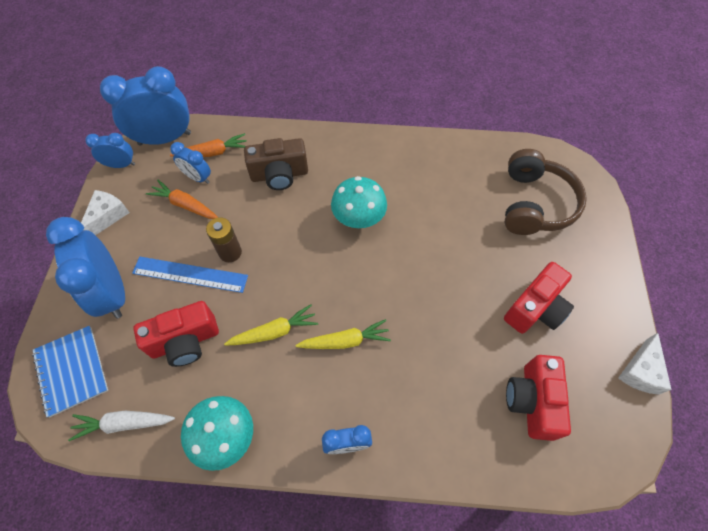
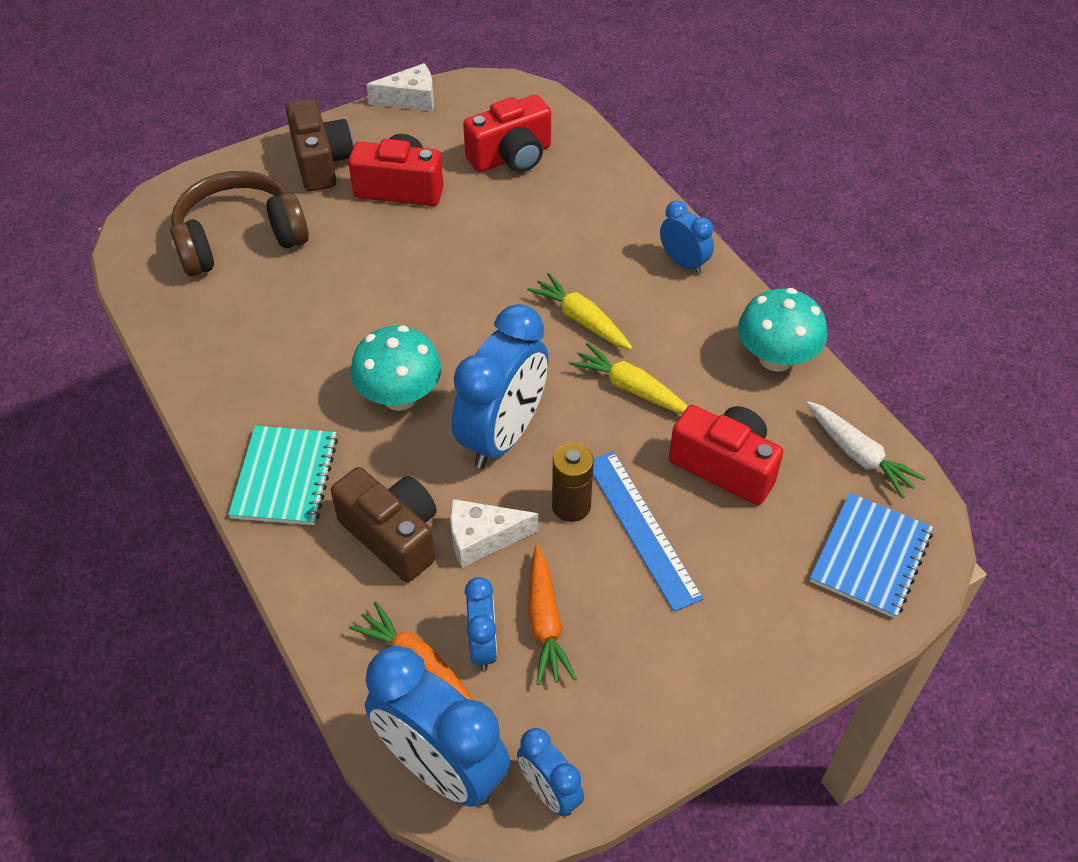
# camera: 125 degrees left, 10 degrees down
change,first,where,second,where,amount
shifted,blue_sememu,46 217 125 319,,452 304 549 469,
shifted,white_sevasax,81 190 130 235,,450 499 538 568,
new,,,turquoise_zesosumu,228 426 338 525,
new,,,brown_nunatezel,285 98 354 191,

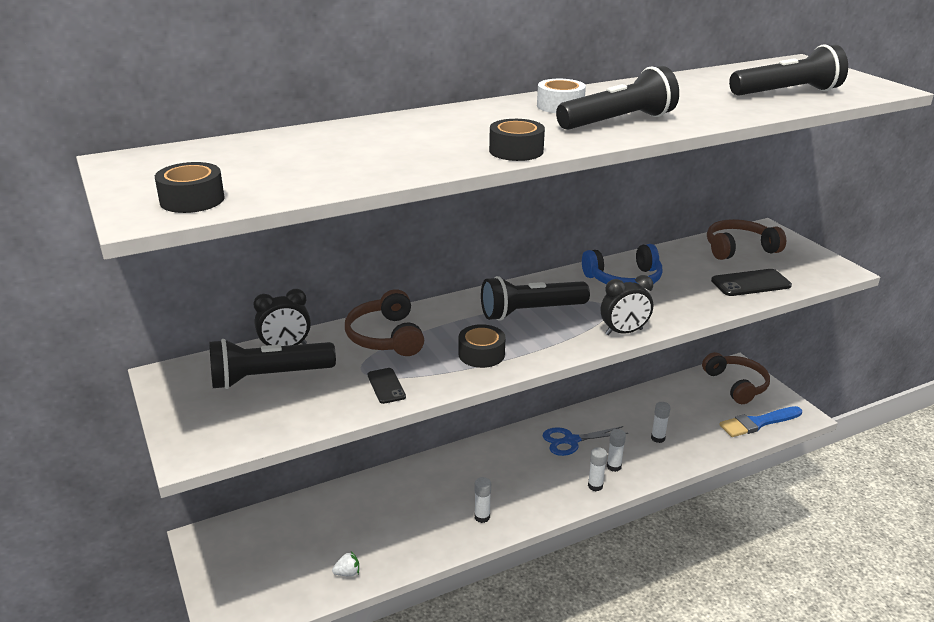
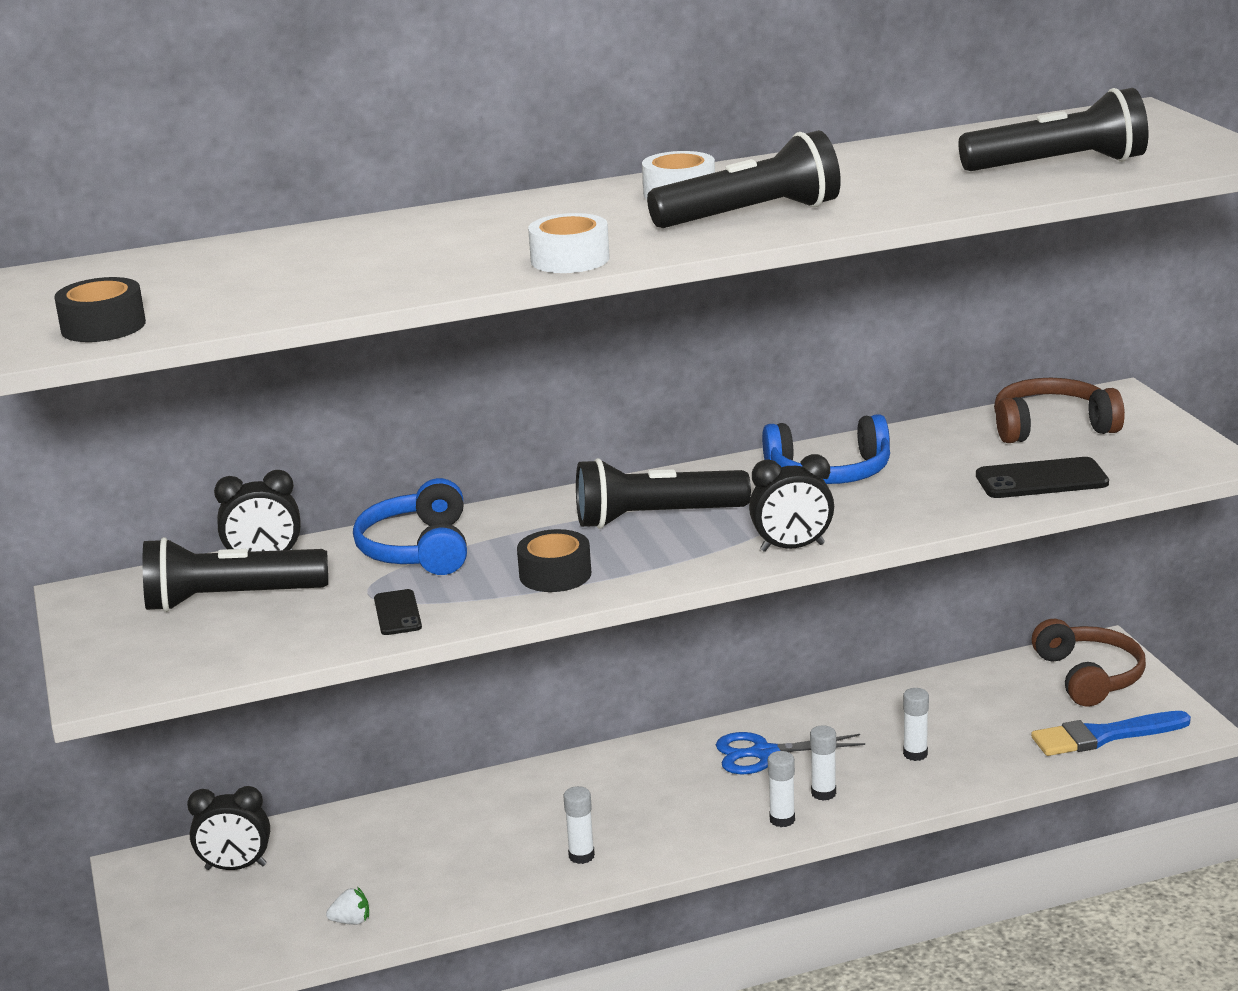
# camera: 10 degrees right, 5 degrees down
change,first,where,second,where,amount
repainted,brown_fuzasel,345 289 424 356,blue_fuzasel,353 478 467 575,
repainted,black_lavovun,489 119 545 161,white_lavovun,528 213 610 273,
new,,,black_sememu,187 786 270 870,

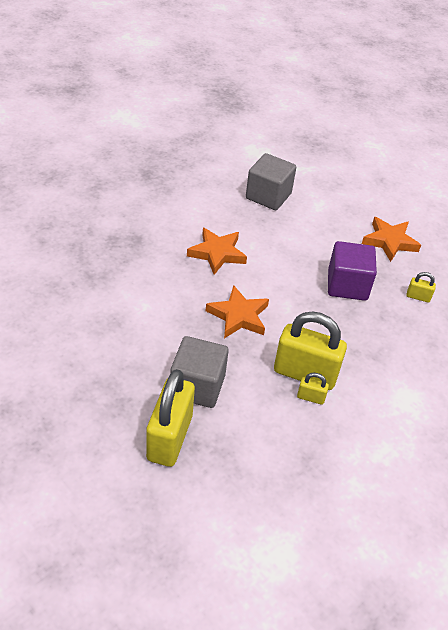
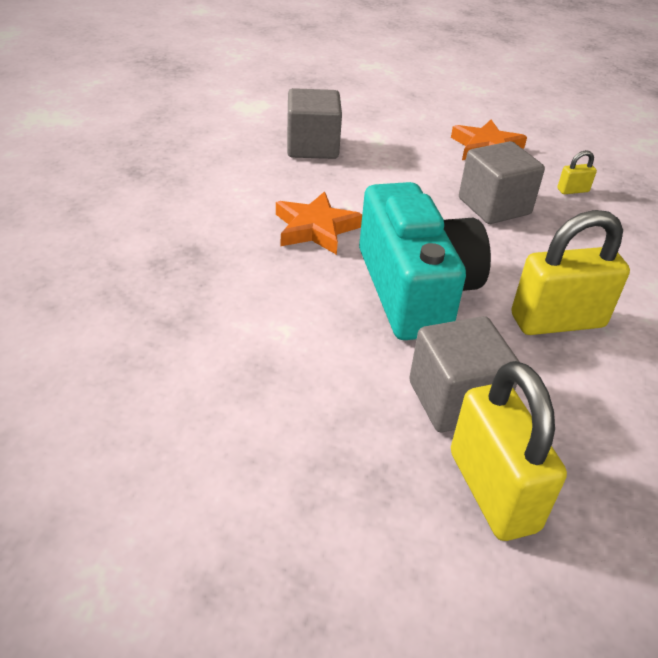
# camera: 30 degrees left, 5 degrees down
change,first,where,second,where,amount
swapped,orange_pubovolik,206 285 269 338,turquoise_nunatezel,359 182 491 340,
gone,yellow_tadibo,297 373 329 405,,,
repainted,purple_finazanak,328 241 377 301,grey_finazanak,459 141 545 224,

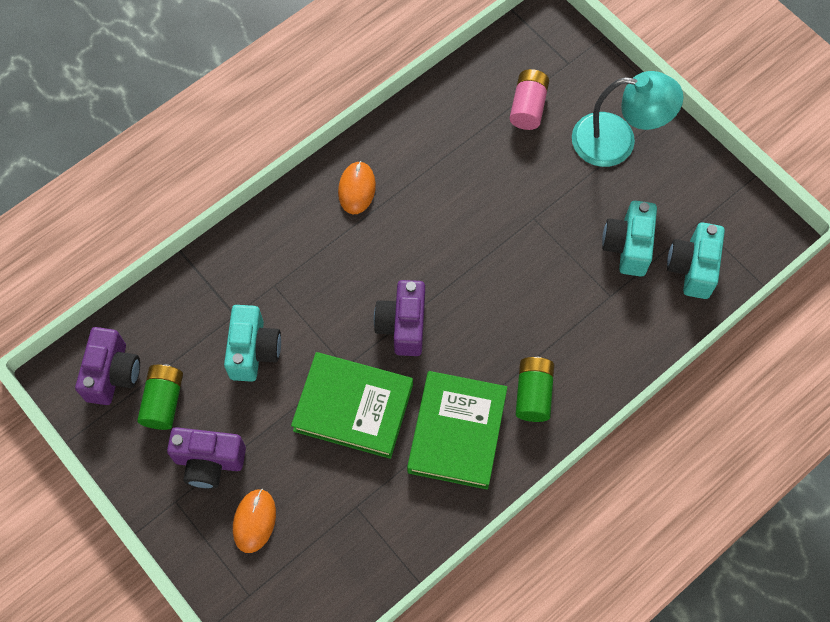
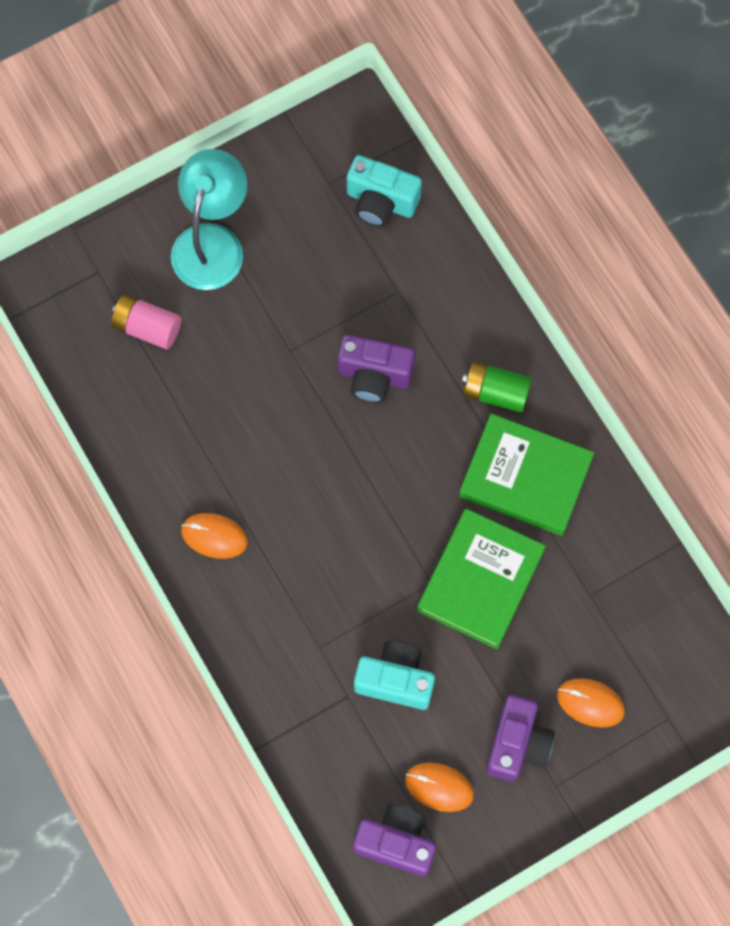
# camera: 80 degrees left, 5 degrees up
change,first,where,second,where,amount
swapped,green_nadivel,137 364 183 430,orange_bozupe,405 763 474 812,
shifted,purple_nunatezel,374 280 425 356,,338 334 415 403,
gone,turquoise_nunatezel,602 201 657 276,,,

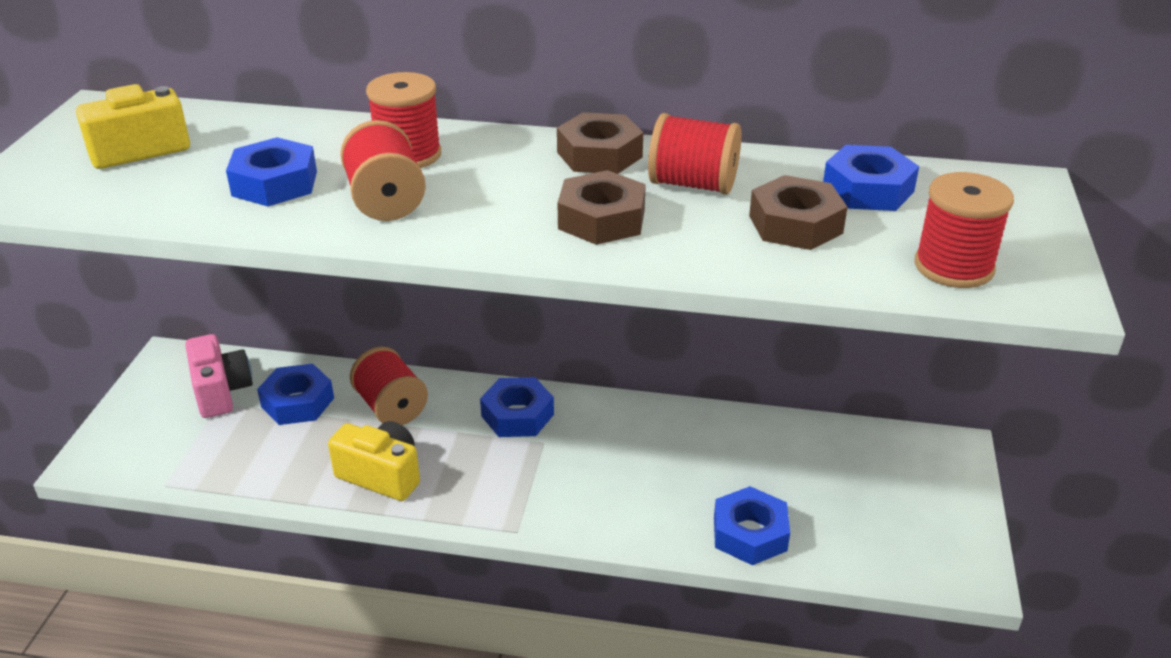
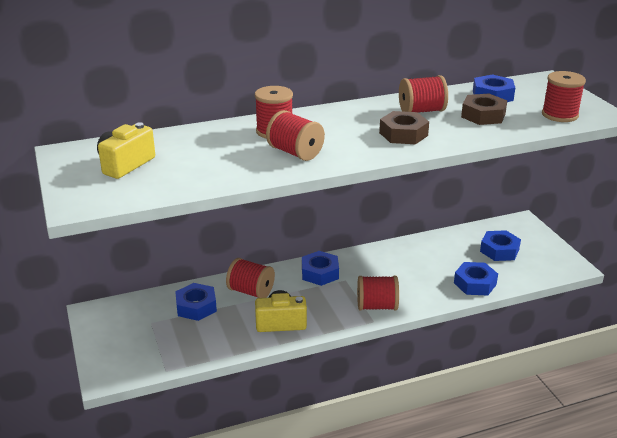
# camera: 30 degrees left, 5 degrees down
change,first,where,second,where,amount
gone,pink_nunatezel,185 334 253 418,,,
shifted,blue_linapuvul,226 137 317 206,,480 230 521 261,
gone,brown_linapuvul,557 112 643 174,,,
new,,,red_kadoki,357 276 399 311,

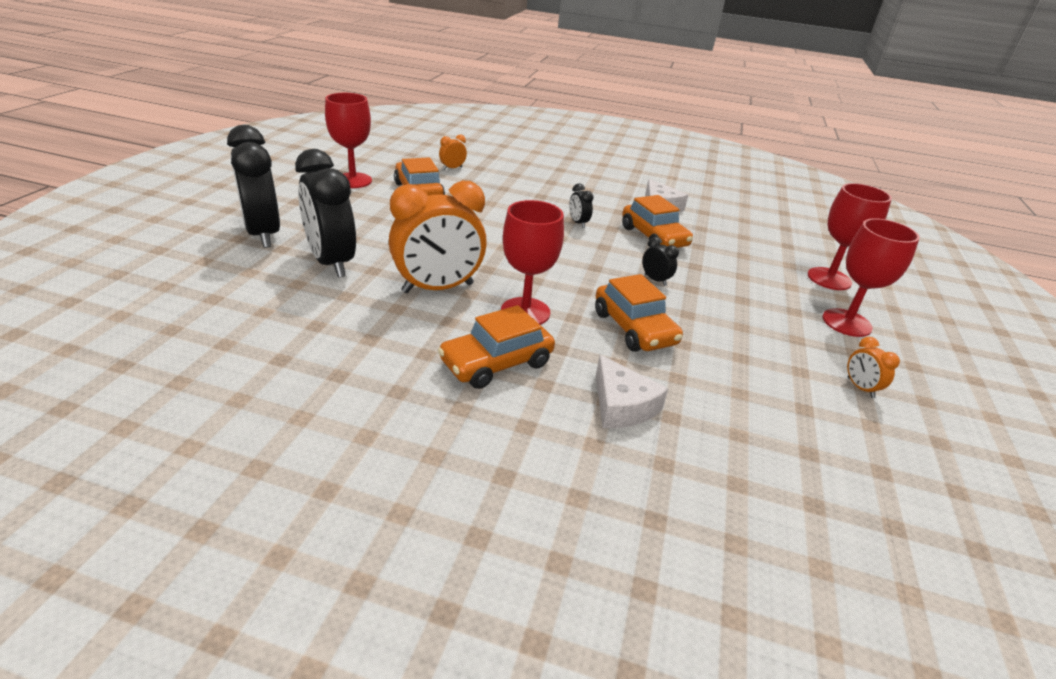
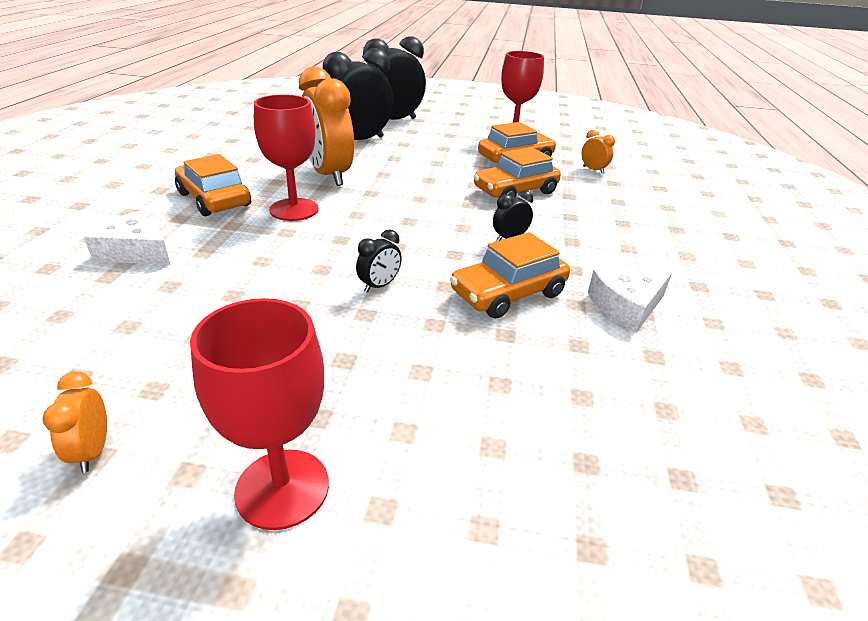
# camera: 85 degrees right, 0 degrees up
change,first,where,second,where,amount
shifted,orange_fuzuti,595 274 683 352,,474 147 561 198,
rotated,white_sevasax,596 355 669 428,,84 210 171 265,60 degrees clockwise
gone,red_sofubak,808 183 892 290,,,
rotated,orange_sememu,847 337 900 398,,43 371 107 473,75 degrees counterclockwise

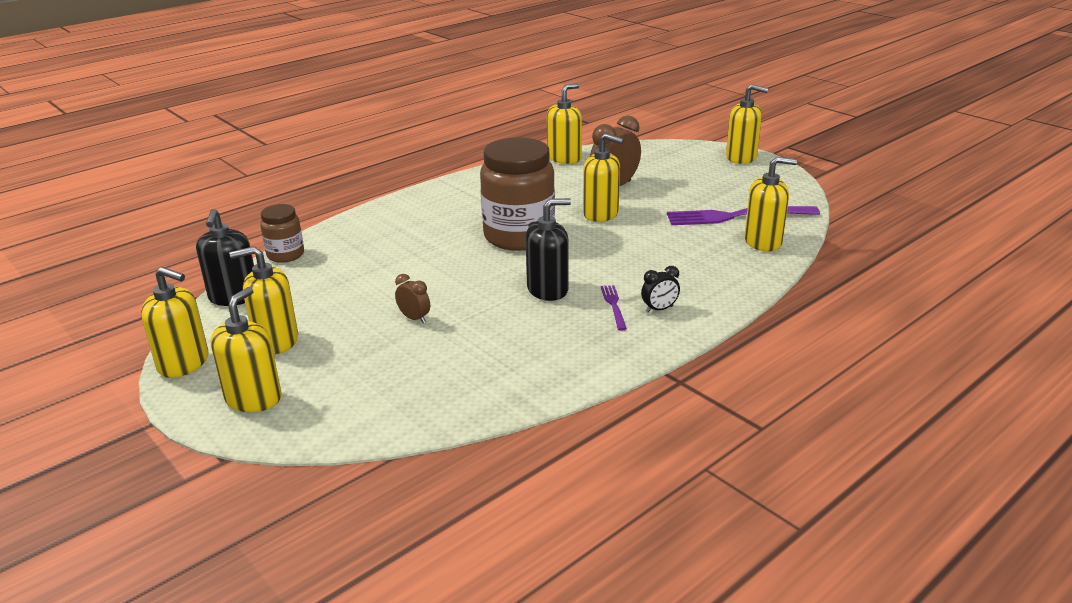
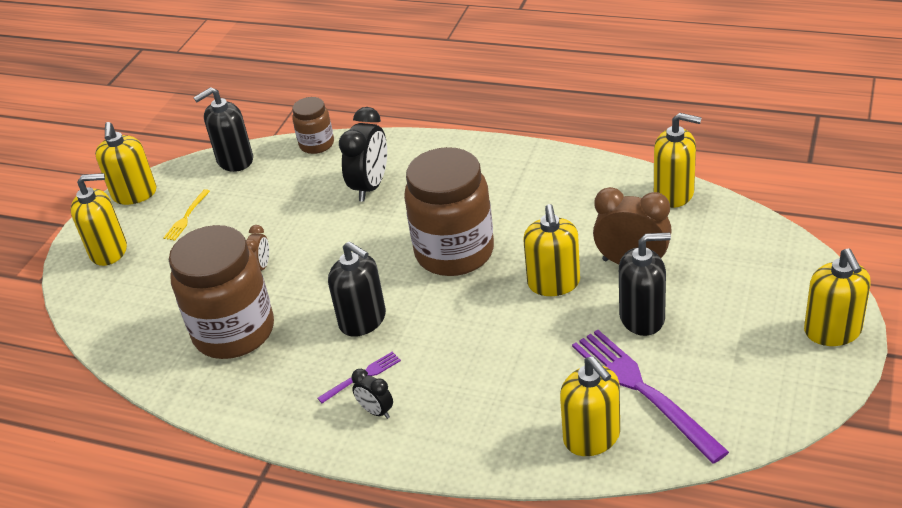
# camera: 65 degrees right, 10 degrees up
change,first,where,second,where,amount
swapped,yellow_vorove,229 246 298 354,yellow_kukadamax,163 189 210 241,
new,,,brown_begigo,169 225 274 359,
new,,,black_sememu,339 107 387 202,
new,,,black_vorove,619 233 671 336,

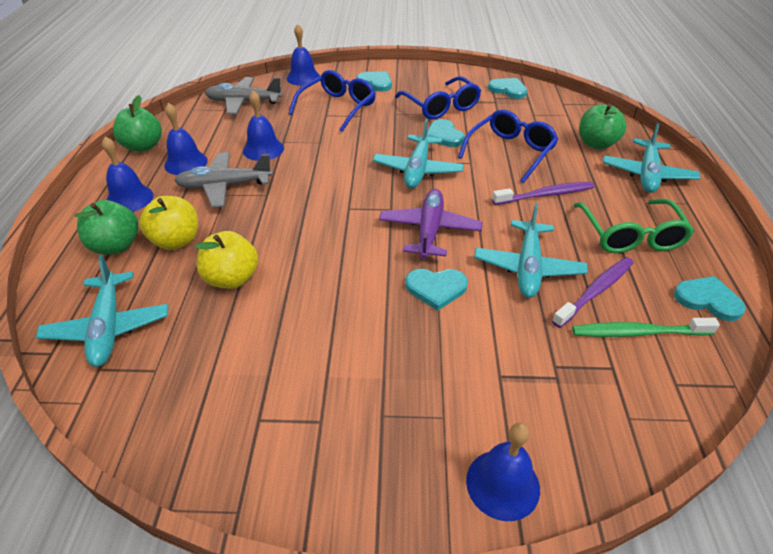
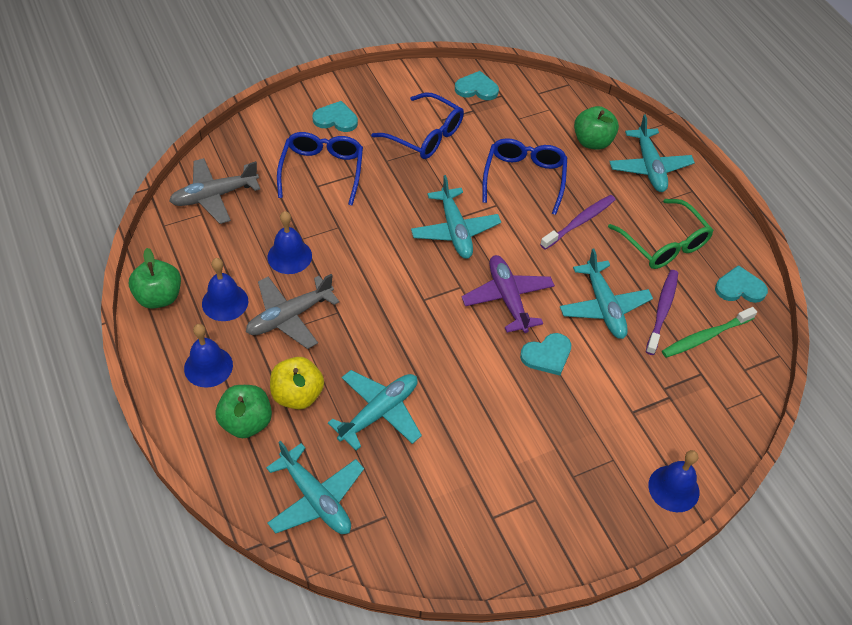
# camera: 30 degrees left, 10 degrees up
change,first,where,second,where,amount
swapped,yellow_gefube,195 231 258 289,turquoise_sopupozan,328 370 422 451,
gone,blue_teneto,287 24 320 86,,,
gone,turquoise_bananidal,427 119 465 147,,,

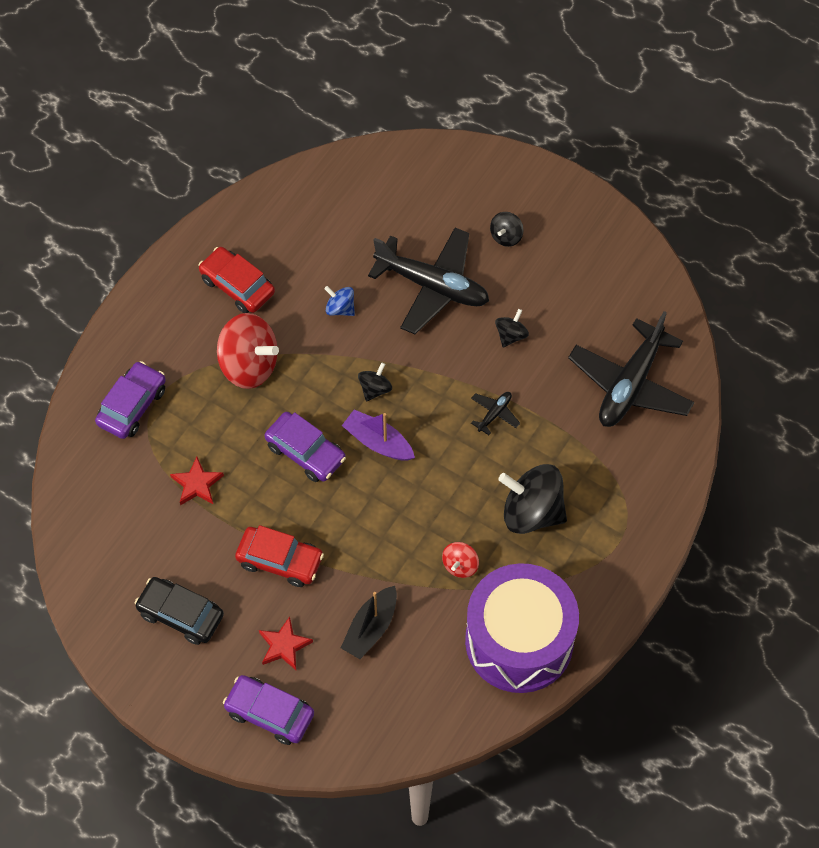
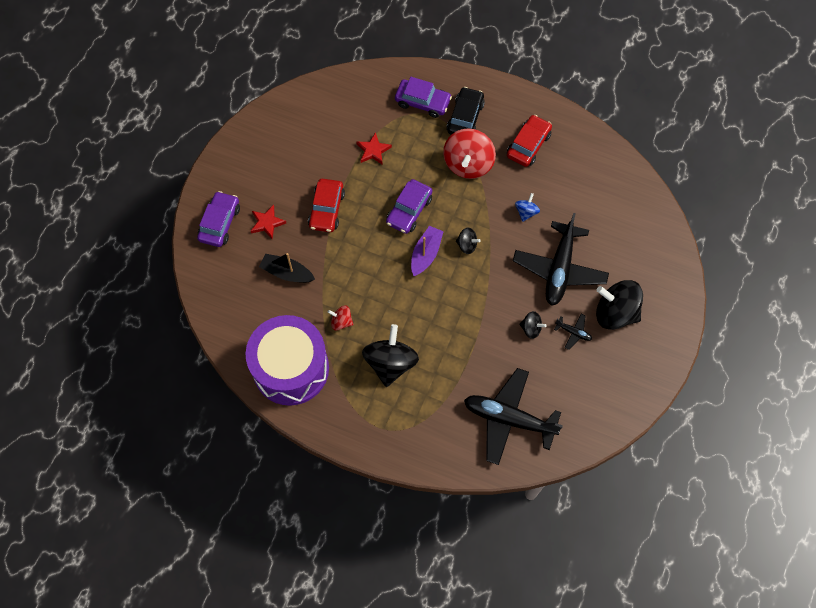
# camera: 80 degrees right, 5 degrees up
change,first,where,second,where,amount
shifted,black_fuzuti,135 577 224 645,,447 87 485 135,
shifted,black_sopupozan,471 392 520 435,,554 314 592 350,
scaled,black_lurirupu,490 212 523 247,,596 280 643 330,x2.03

